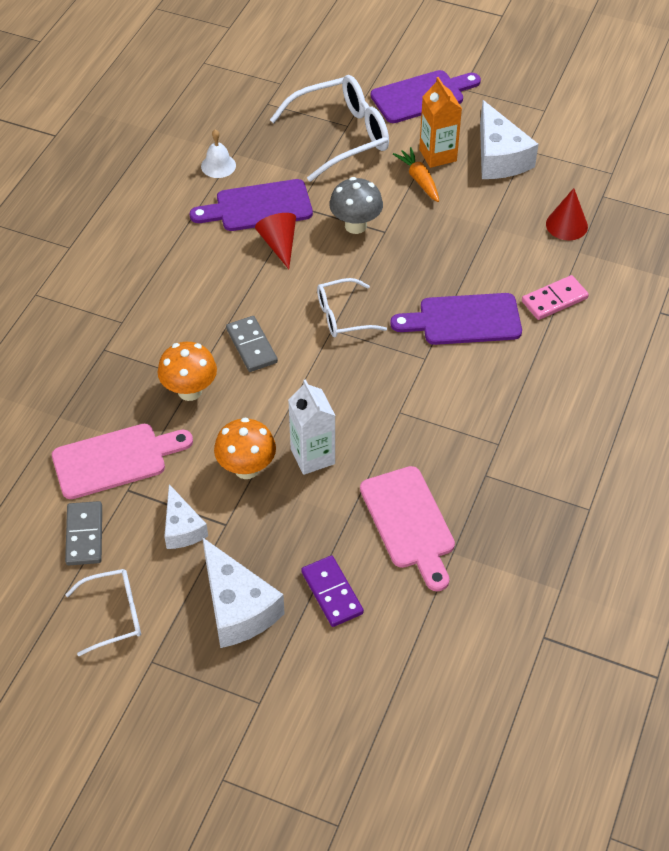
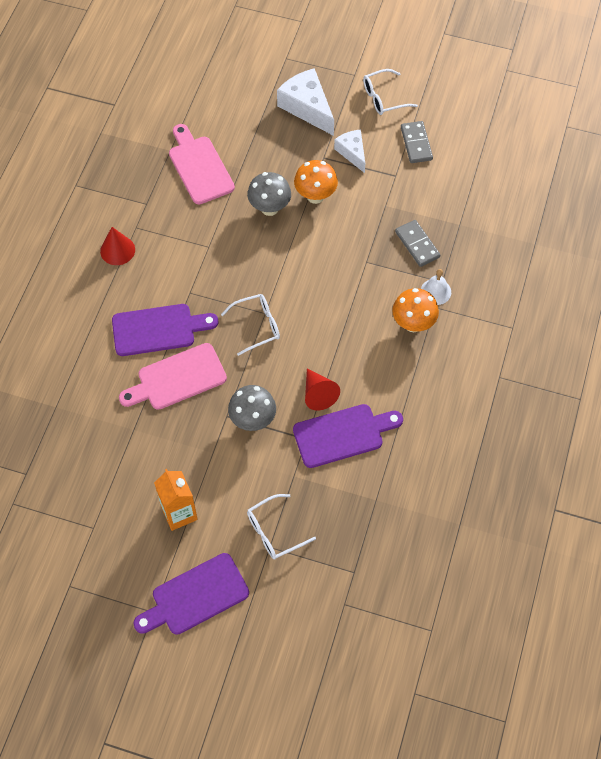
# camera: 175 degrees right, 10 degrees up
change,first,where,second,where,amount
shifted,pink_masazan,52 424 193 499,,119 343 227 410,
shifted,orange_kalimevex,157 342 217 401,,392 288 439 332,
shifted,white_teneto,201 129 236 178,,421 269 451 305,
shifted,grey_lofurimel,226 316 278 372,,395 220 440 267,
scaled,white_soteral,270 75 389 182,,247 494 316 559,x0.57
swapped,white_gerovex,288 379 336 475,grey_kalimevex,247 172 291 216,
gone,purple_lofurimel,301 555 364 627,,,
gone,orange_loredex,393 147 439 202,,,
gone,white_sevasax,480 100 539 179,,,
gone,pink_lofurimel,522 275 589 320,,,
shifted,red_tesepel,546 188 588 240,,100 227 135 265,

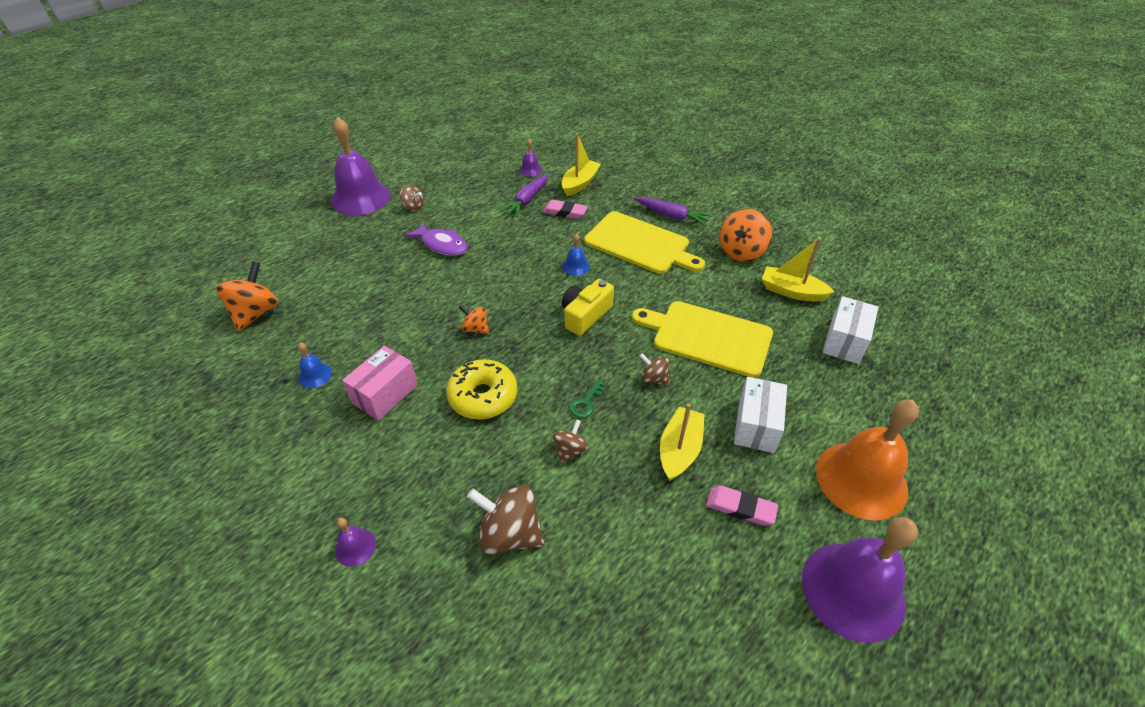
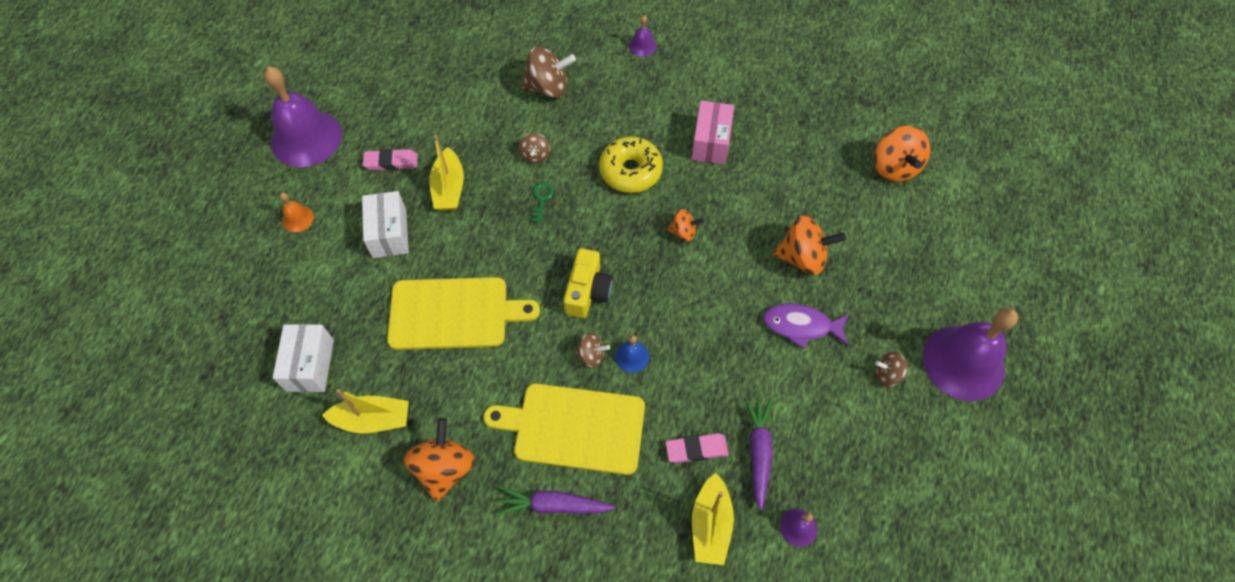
# camera: 155 degrees right, 15 degrees up
change,first,where,second,where,amount
gone,blue_teneto,298 343 332 388,,,
shifted,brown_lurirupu,640 353 670 386,,574 332 610 368,
scaled,orange_teneto,816 399 919 520,,280 193 314 232,x0.42
new,,,orange_lurirupu,773 215 846 275,

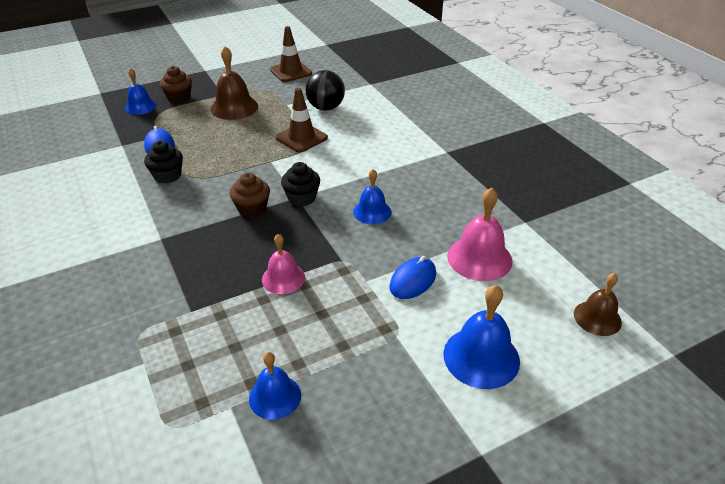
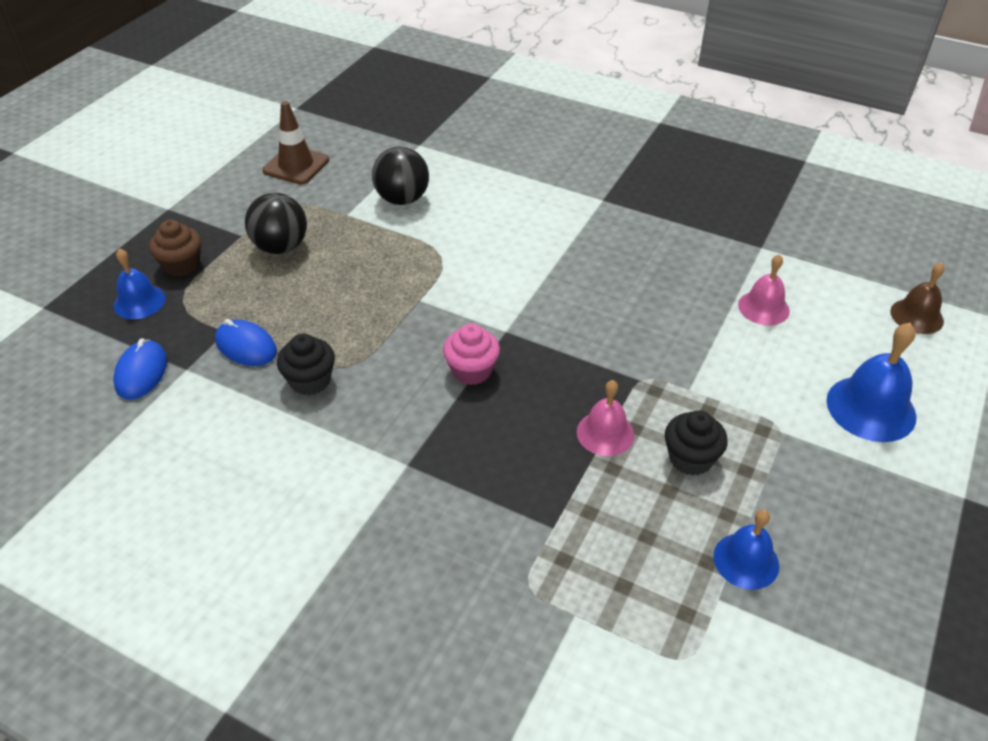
# camera: 35 degrees left, 5 degrees up
change,first,where,second,where,amount
swapped,brown_teneto,210 46 258 120,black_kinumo,245 193 307 254,
repainted,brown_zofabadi,230 172 270 218,pink_zofabadi,443 323 500 385,
gone,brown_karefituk,276 88 328 153,,,
shifted,black_zofabadi,281 162 320 206,,665 411 728 476,
gone,blue_teneto,353 169 391 224,,,
shifted,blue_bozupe,389 256 436 299,,113 339 167 400,
scaled,pink_teneto,447 188 512 281,,738 254 790 325,x0.65

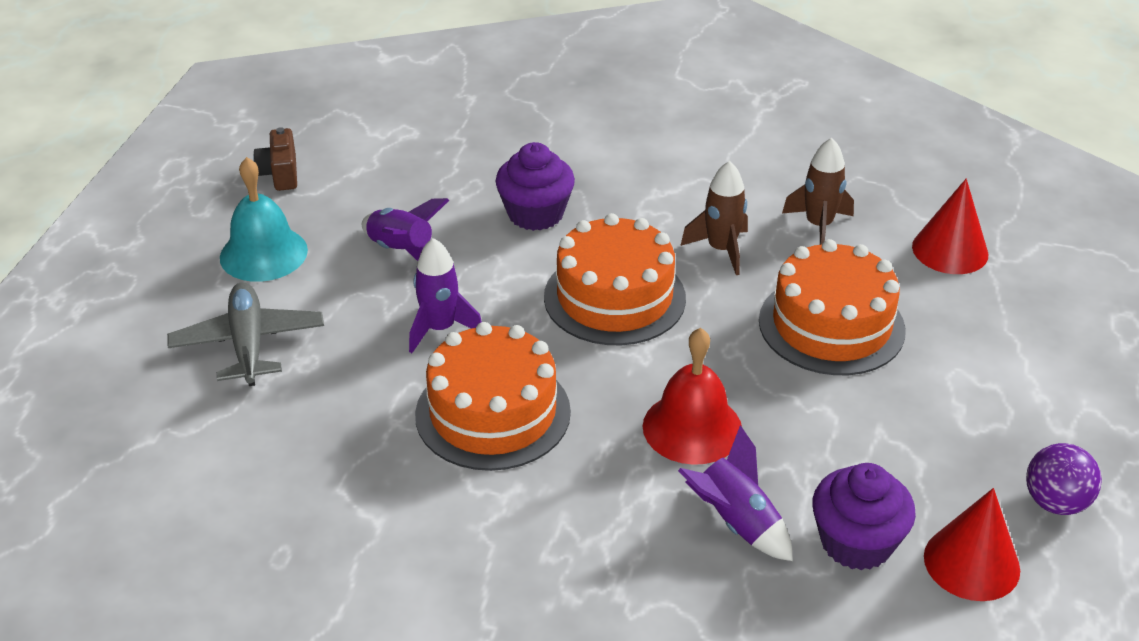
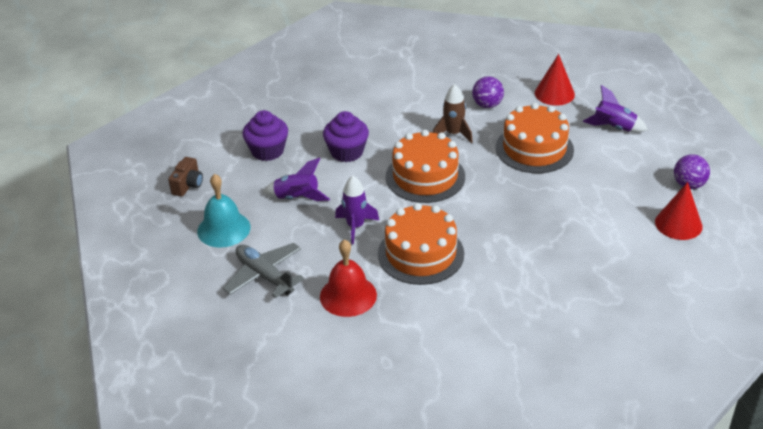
# camera: 30 degrees left, 0 degrees up
change,first,where,second,where,amount
rotated,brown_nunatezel,253 127 297 191,,168 157 203 197,120 degrees counterclockwise
shifted,red_teneto,643 328 742 465,,320 239 377 317,
shifted,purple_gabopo,678 425 793 561,,583 85 648 132,
swapped,brown_gabopo,782 138 854 245,purple_kinumo,472 76 504 108,
shifted,purple_zofabadi,812 463 916 570,,242 110 288 161,

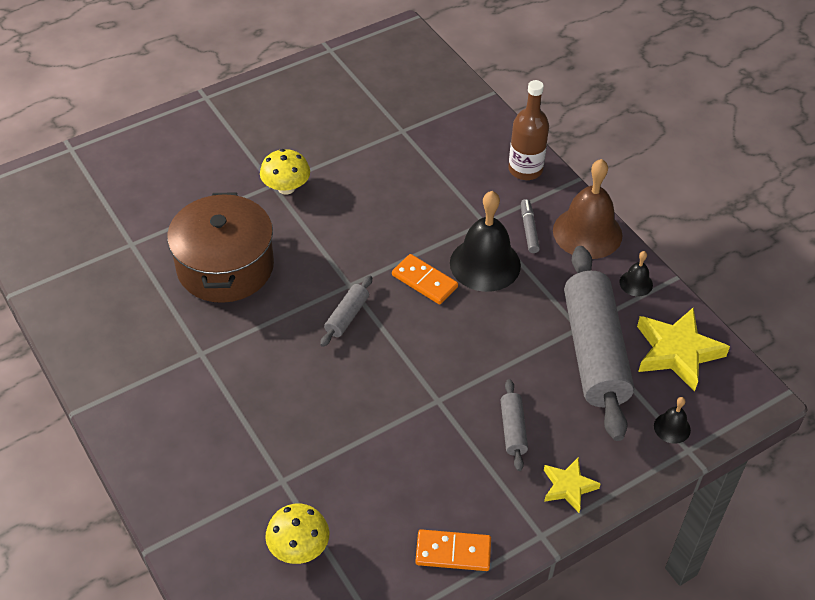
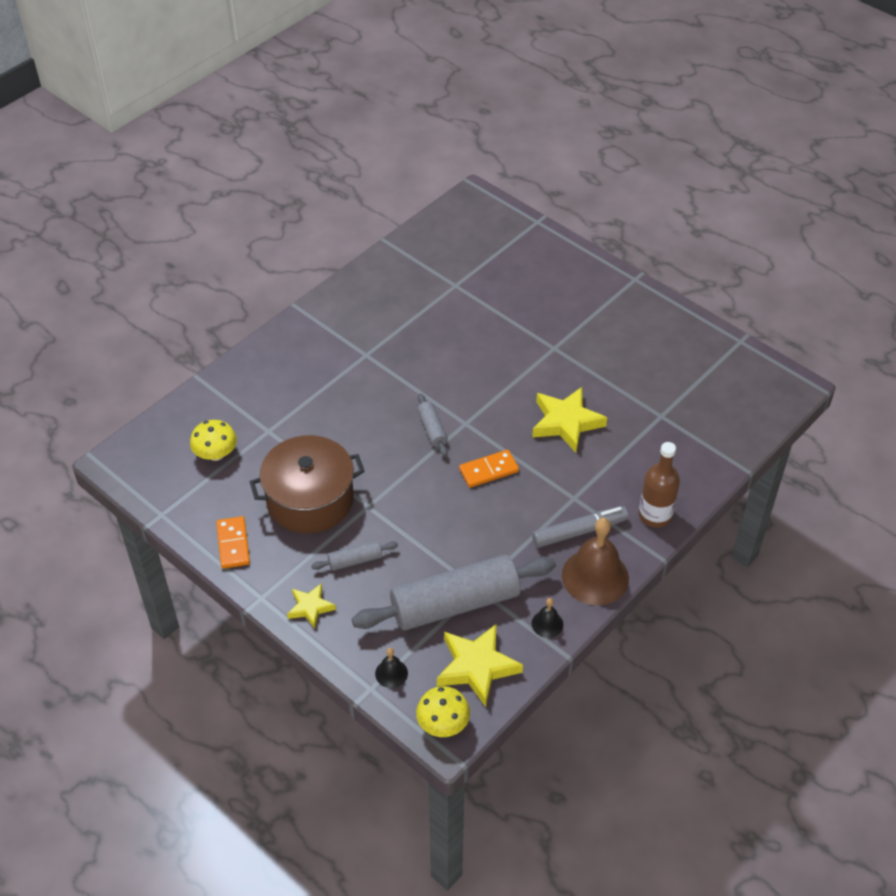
# camera: 75 degrees right, 0 degrees up
change,first,where,second,where,amount
shifted,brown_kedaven,167 192 274 303,,250 435 365 534,
shifted,yellow_kalimevex,260 149 310 195,,416 686 470 737,
rotated,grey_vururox,320 276 372 347,,417 394 448 456,60 degrees clockwise
rotated,orange_lofurimel,392 254 458 305,,459 450 519 488,45 degrees clockwise
gone,black_teneto,450 191 521 292,,,
scaled,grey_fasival,521 199 540 253,,532 506 628 548,x1.60
new,,,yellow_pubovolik,532 387 607 452,

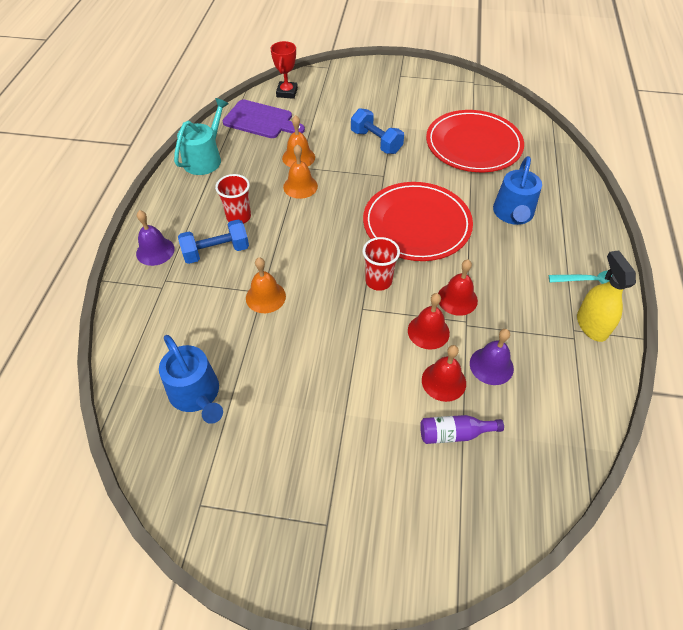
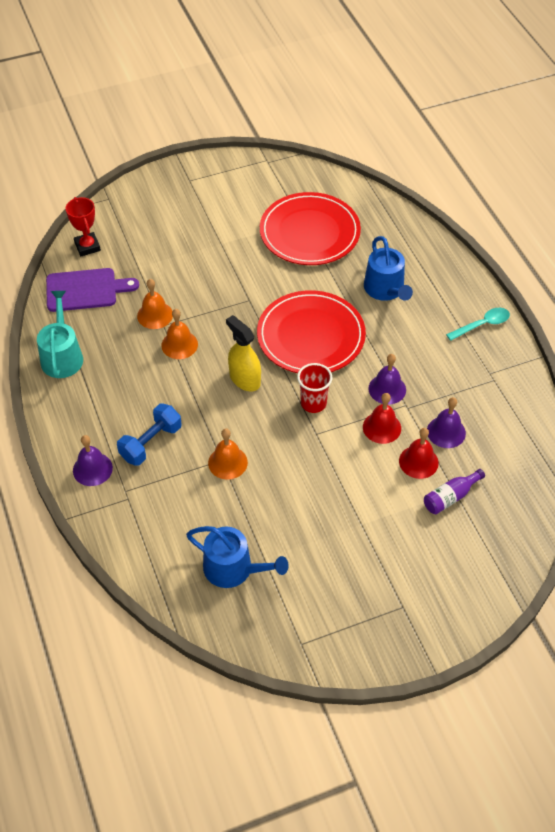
# camera: 30 degrees left, 0 degrees up
change,first,where,second,where,amount
gone,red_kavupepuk,215 174 251 224,,,
gone,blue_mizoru,351 108 404 154,,,
repainted,red_teneto,438 260 478 316,purple_teneto,368 354 406 405,
shifted,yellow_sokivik,577 250 636 342,,226 315 261 392,

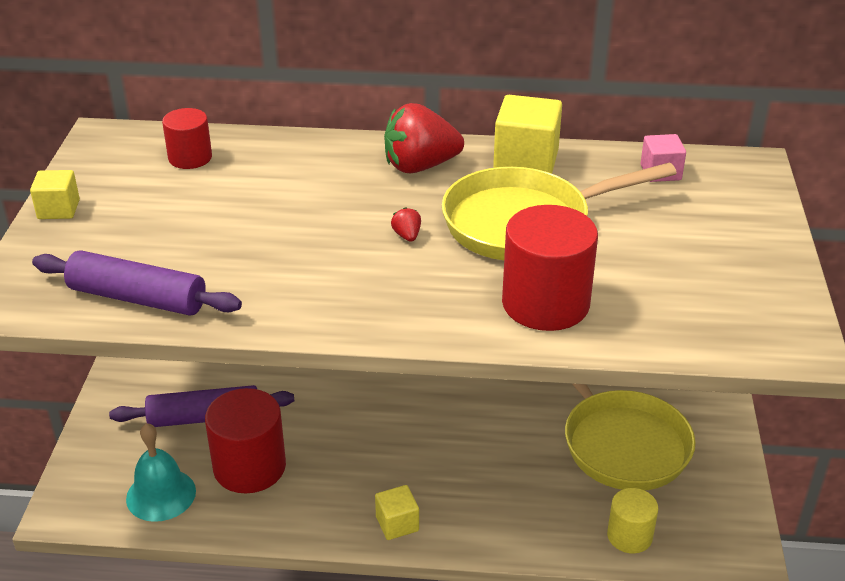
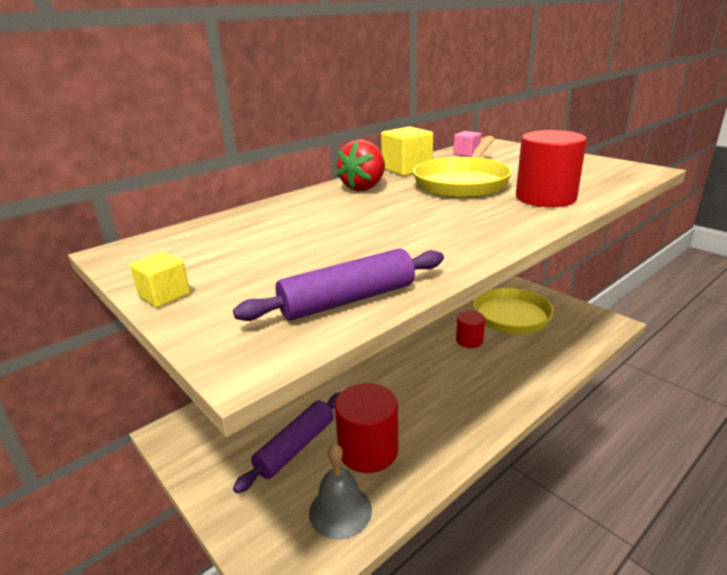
# camera: 45 degrees left, 10 degrees down
change,first,where,second,where,amount
repainted,turquoise_teneto,126 423 196 522,grey_teneto,309 443 372 539,
shifted,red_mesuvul,162 108 212 169,,456 310 485 348,
gone,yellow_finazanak,375 485 419 540,,,
gone,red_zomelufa,391 207 421 242,,,
gone,yellow_mesuvul,607 488 658 554,,,

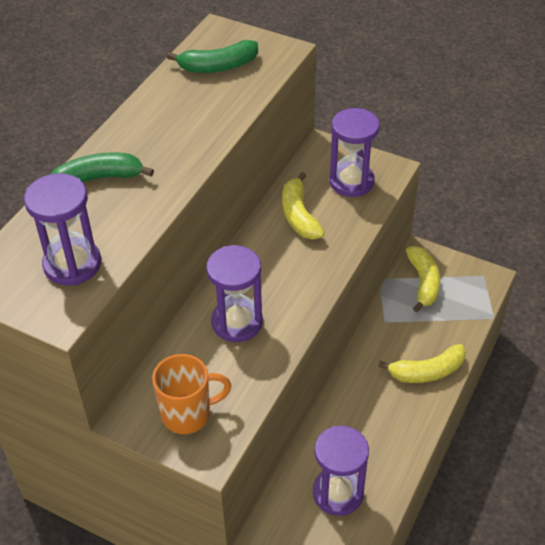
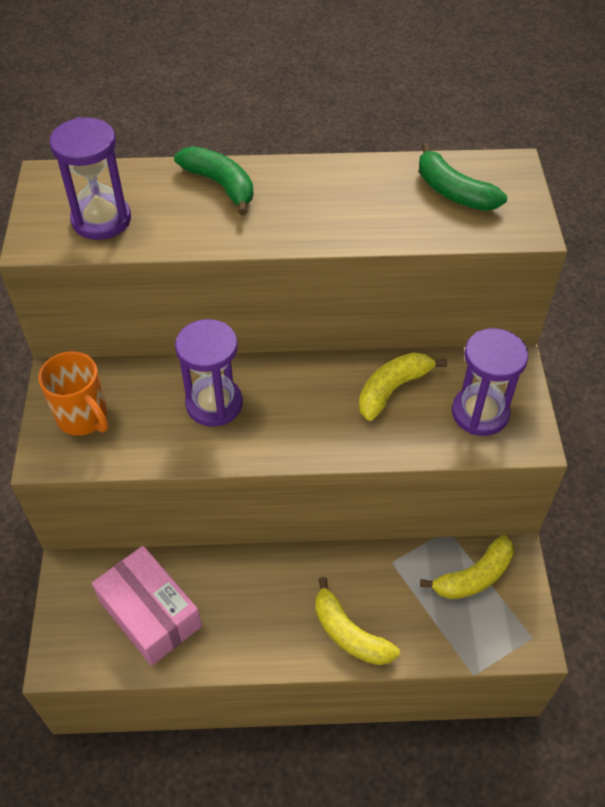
# camera: 60 degrees right, 5 degrees up
change,first,where,second,where,amount
swapped,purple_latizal,313 426 369 516,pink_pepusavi,92 546 202 666,

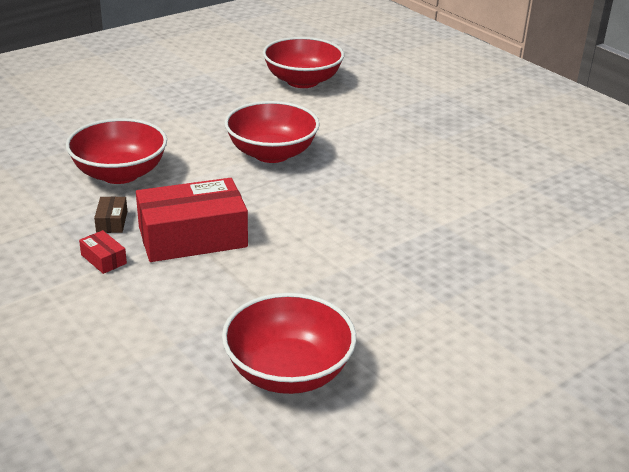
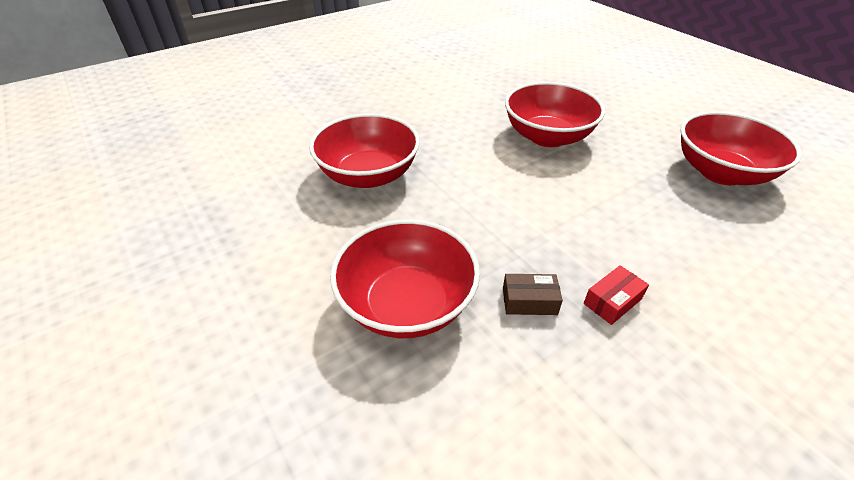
# camera: 85 degrees left, 10 degrees up
change,first,where,second,where,amount
gone,red_pepusavi,136 178 248 262,,,
shifted,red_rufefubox,263 37 344 88,,505 82 605 147,

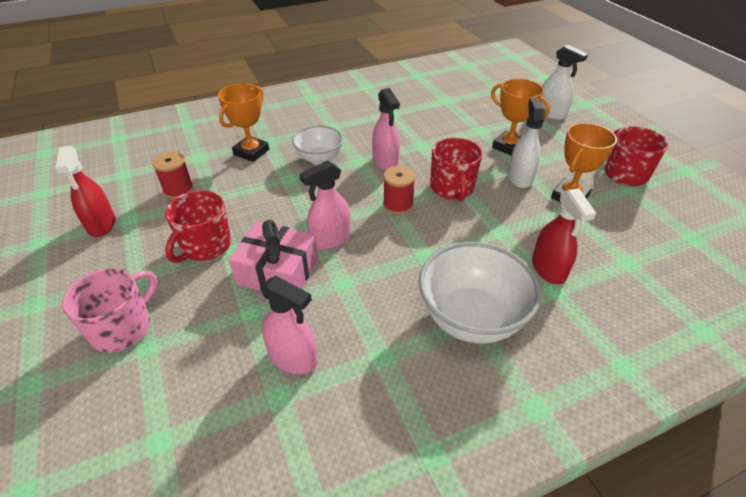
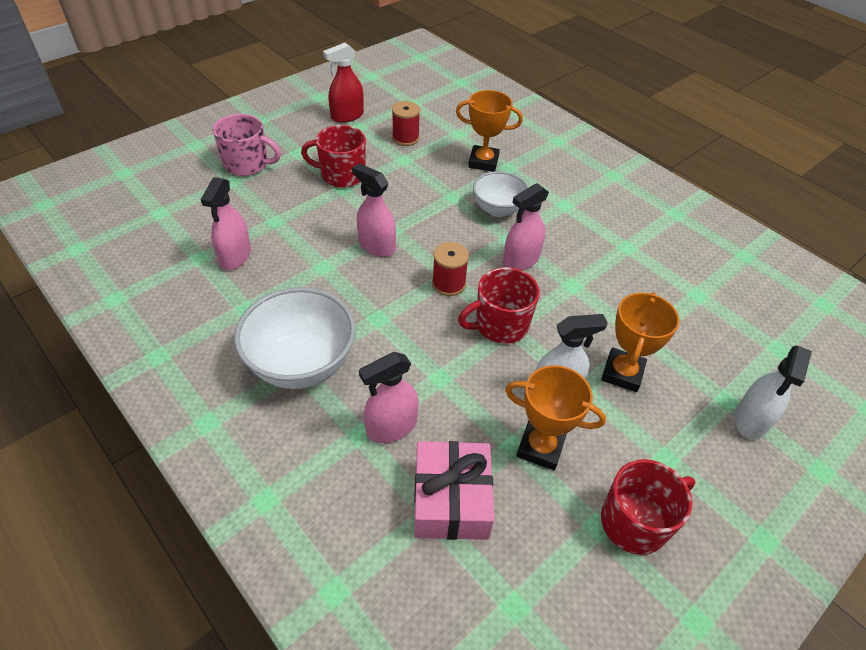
# camera: 70 degrees right, 5 degrees up
change,first,where,second,where,amount
shifted,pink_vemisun,229 220 318 291,,414 441 494 540,
repainted,red_sokivik,532 188 596 284,pink_sokivik,359 352 419 443,

